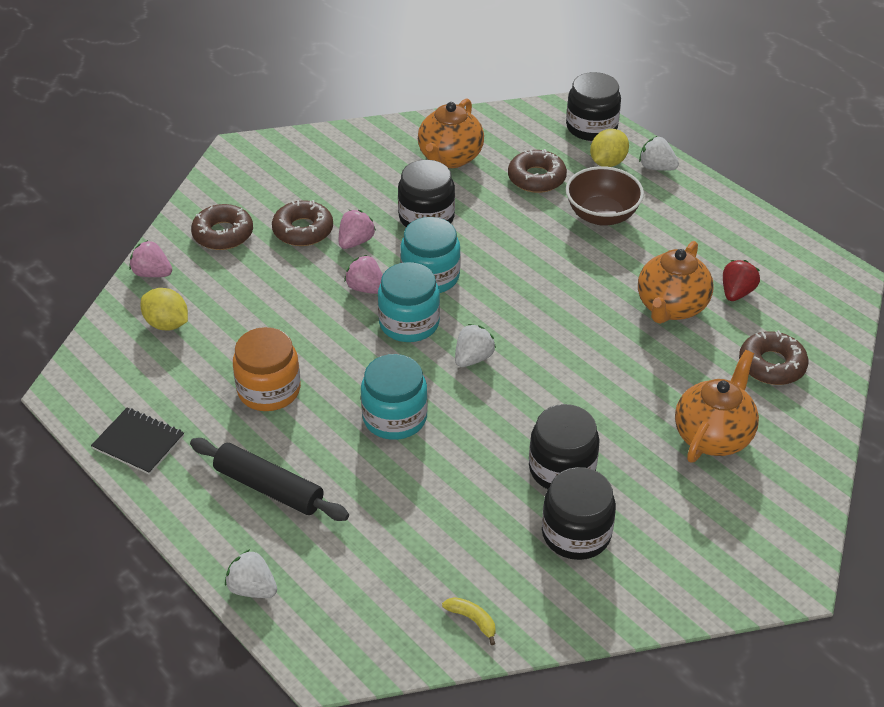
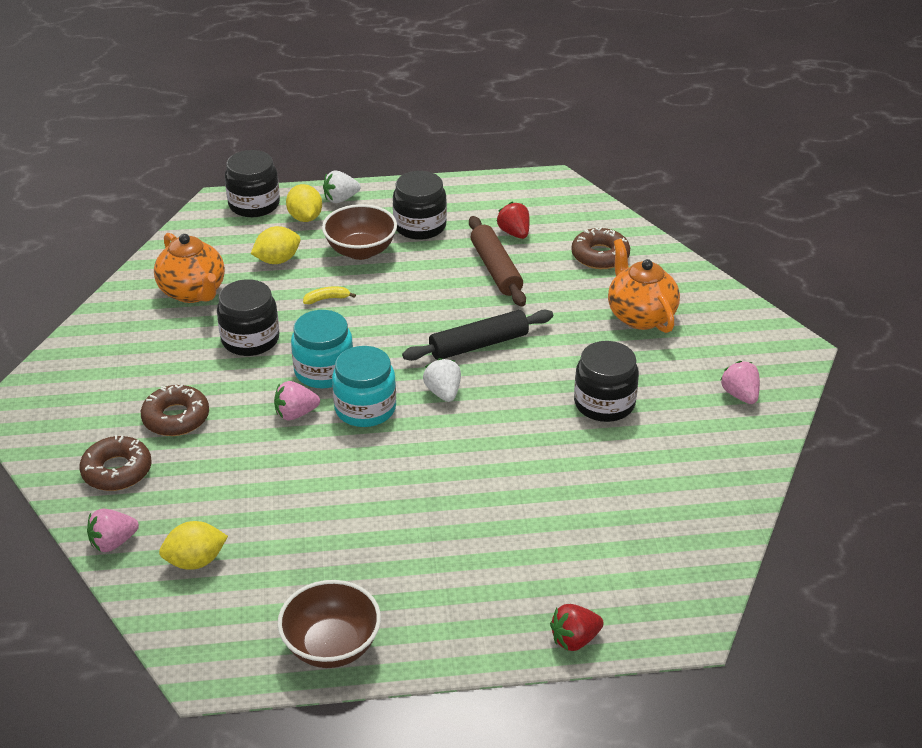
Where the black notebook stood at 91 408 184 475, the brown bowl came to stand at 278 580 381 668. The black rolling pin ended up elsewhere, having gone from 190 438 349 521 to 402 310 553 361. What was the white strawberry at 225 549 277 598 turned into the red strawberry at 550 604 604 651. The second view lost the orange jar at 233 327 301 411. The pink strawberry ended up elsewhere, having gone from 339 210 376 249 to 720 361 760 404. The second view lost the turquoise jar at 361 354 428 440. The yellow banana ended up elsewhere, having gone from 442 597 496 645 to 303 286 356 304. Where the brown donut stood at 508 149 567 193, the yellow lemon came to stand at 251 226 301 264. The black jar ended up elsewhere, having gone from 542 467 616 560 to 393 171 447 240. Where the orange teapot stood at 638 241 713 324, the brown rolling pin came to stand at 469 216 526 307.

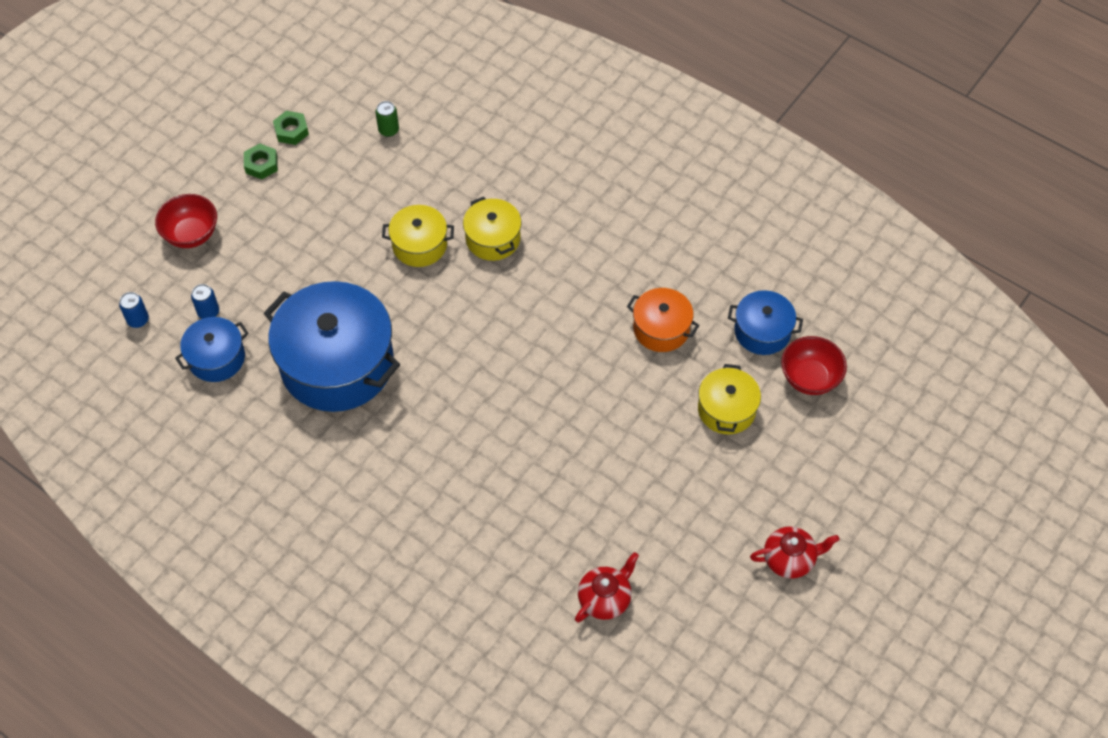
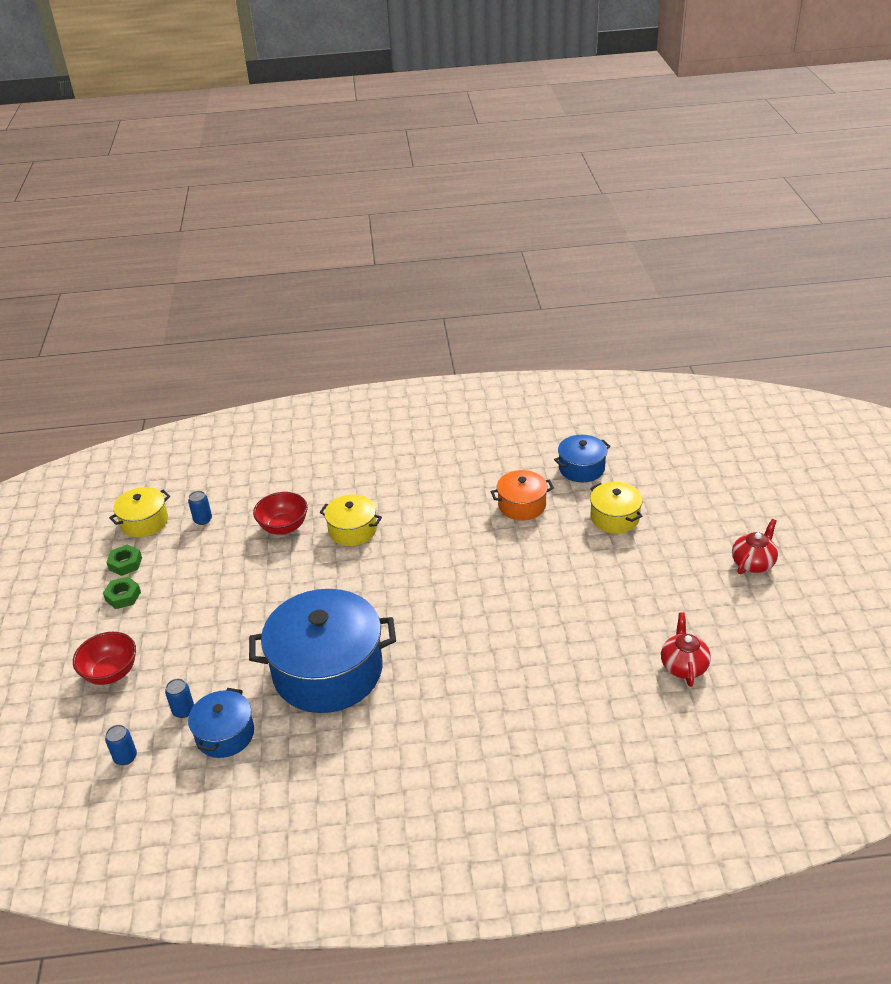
What was the green can at 375 101 399 137 turned into the blue can at 188 491 212 525. The yellow pot ended up elsewhere, having gone from 382 205 454 267 to 109 487 170 537. The red bowl ended up elsewhere, having gone from 781 336 847 395 to 253 492 308 535.

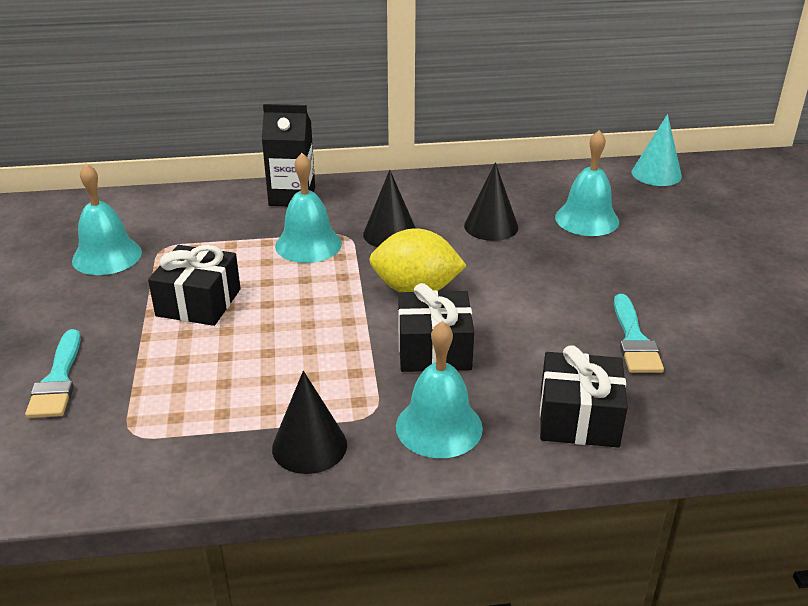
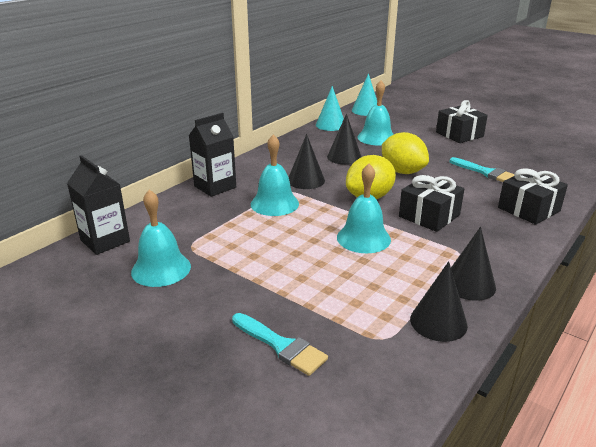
The black gift ended up elsewhere, having gone from 148 245 241 326 to 436 100 488 143. The turquoise bell ended up elsewhere, having gone from 396 321 483 458 to 337 164 391 253. The second view gained the black carton at 67 155 130 255. The second view gained the turquoise cone at 316 86 344 131. The second view gained the yellow lemon at 382 132 429 174. The second view gained the black cone at 410 261 468 342.

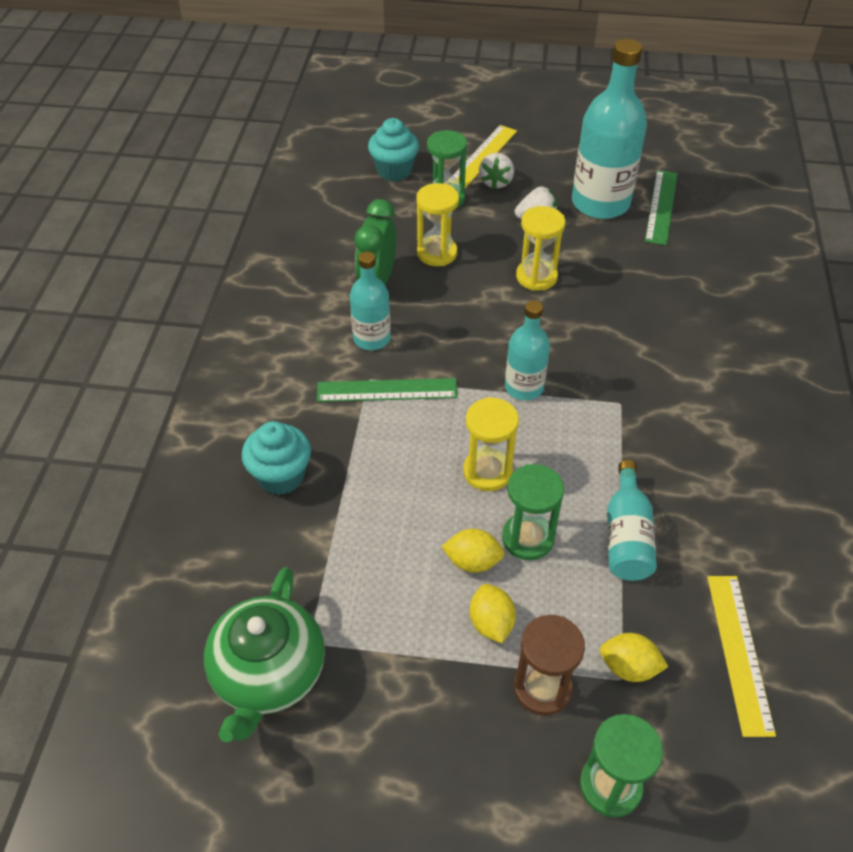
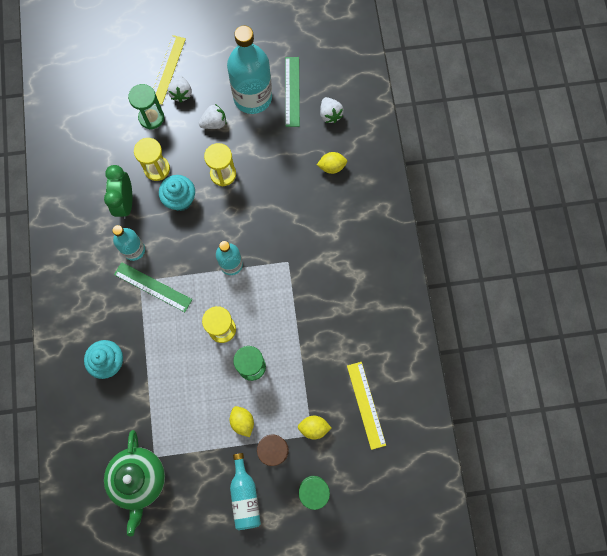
The green ruler at 317 378 458 402 ended up facing another way, 45 degrees clockwise from before. The turquoise cupcake ended up elsewhere, having gone from 368 118 419 181 to 159 175 195 211. The yellow lemon ended up elsewhere, having gone from 442 529 505 573 to 317 152 347 174. The turquoise bottle ended up elsewhere, having gone from 607 460 657 581 to 230 453 261 530. The second view gained the white strawberry at 320 97 344 123.

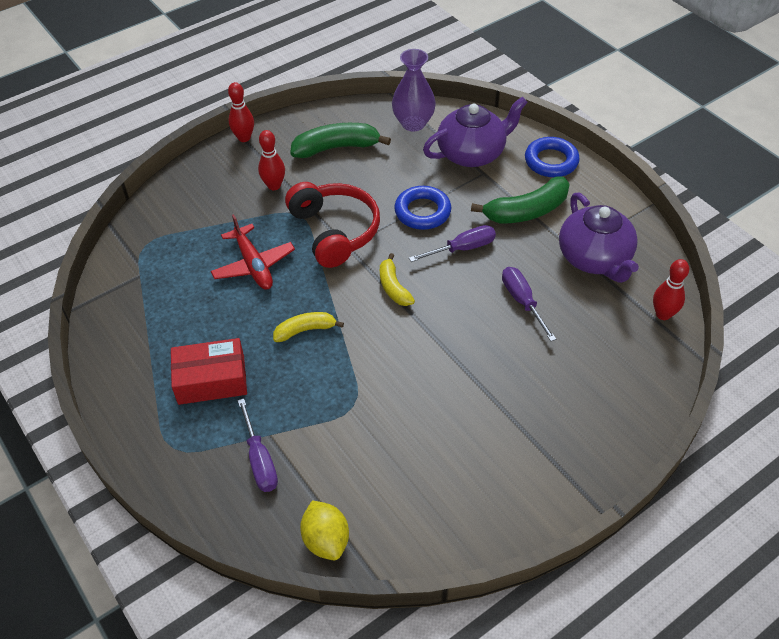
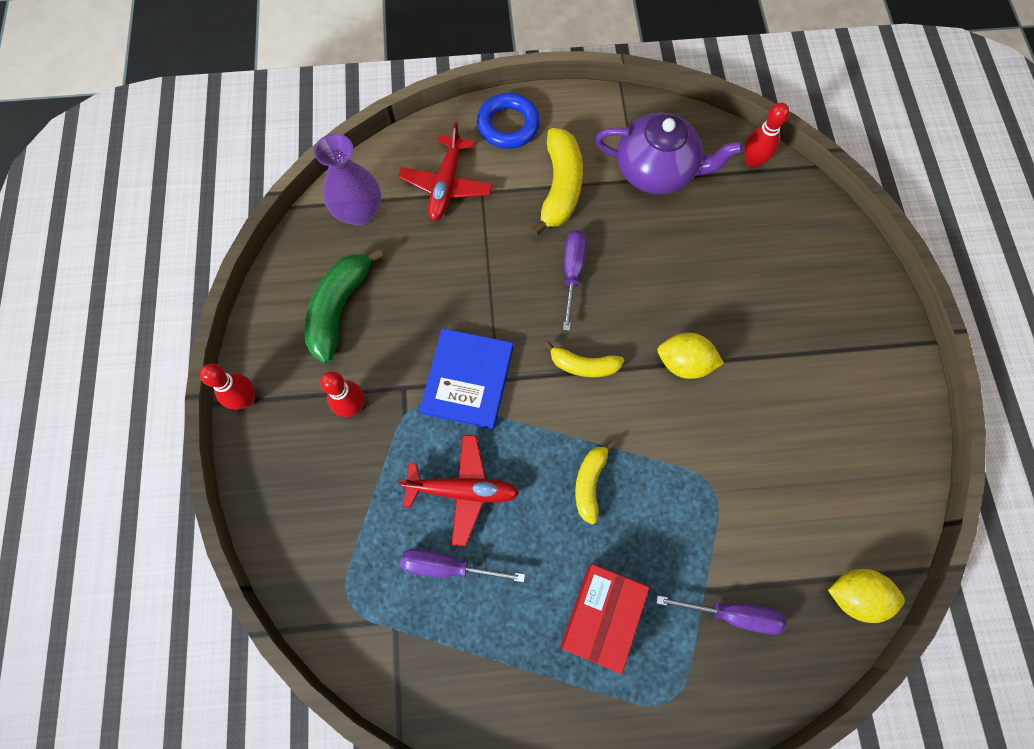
Where the red headphones stood at 285 182 380 268, the blue book came to stand at 419 328 513 429. The second view lost the blue ring at 394 186 451 230. Where the purple teapot stood at 423 96 528 167, the red plane came to stand at 398 122 493 221. What was the green banana at 471 177 570 224 turned into the yellow banana at 531 128 583 236. The purple screwdriver ended up elsewhere, having gone from 502 267 556 341 to 400 549 525 582. The second view gained the yellow lemon at 658 333 724 379.

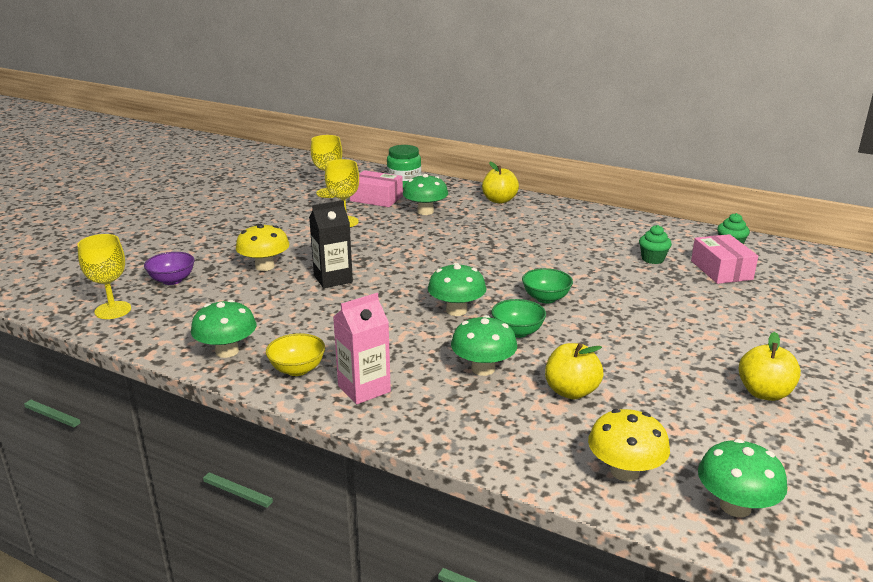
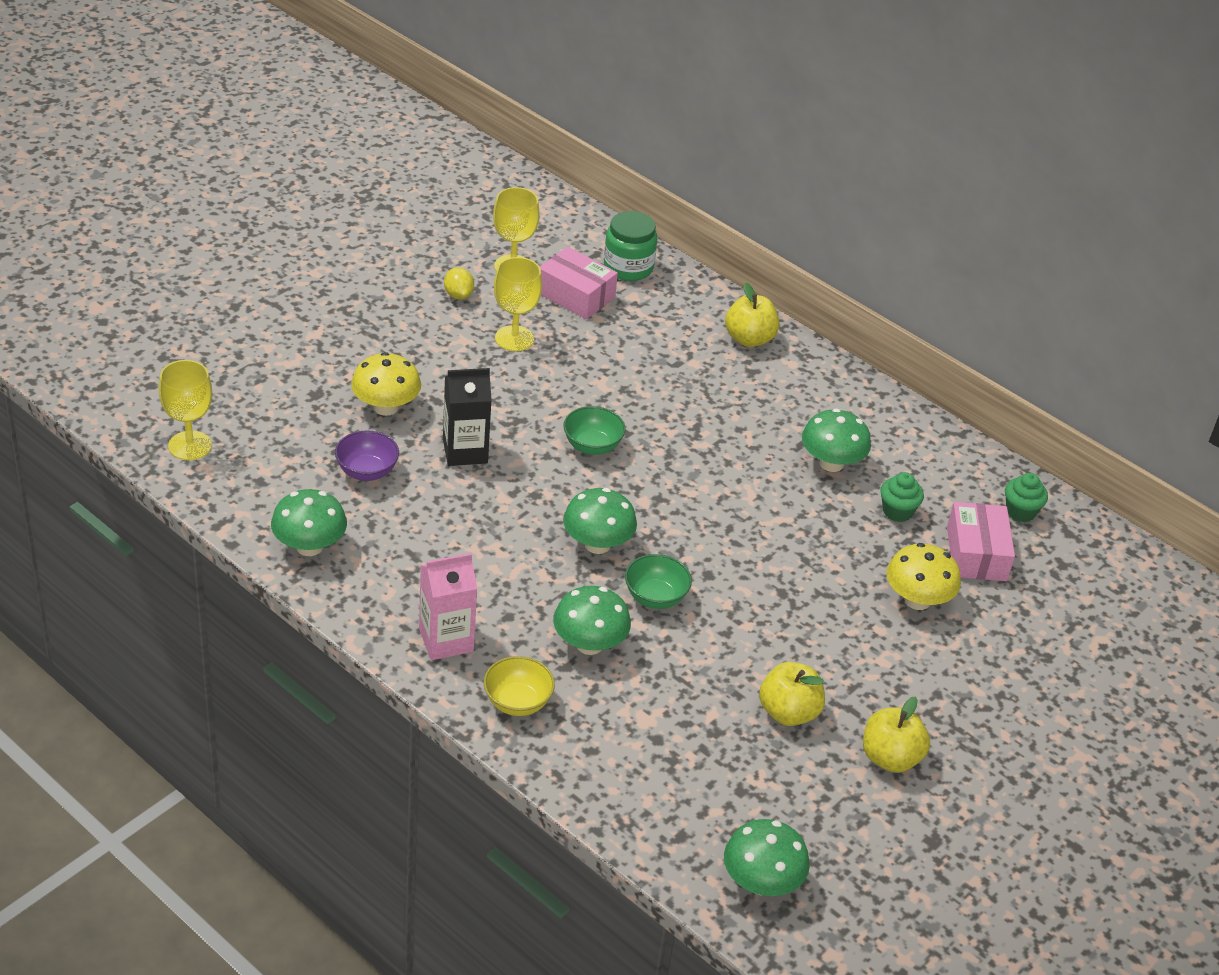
The purple bowl ended up elsewhere, having gone from 144 252 195 285 to 335 431 399 481. The yellow bowl ended up elsewhere, having gone from 266 333 325 376 to 484 656 555 716. The green mushroom ended up elsewhere, having gone from 403 174 448 215 to 802 409 871 472. The green bowl ended up elsewhere, having gone from 522 268 573 303 to 563 406 626 455. The yellow apple ended up elsewhere, having gone from 545 343 604 399 to 759 662 825 726. The yellow mushroom ended up elsewhere, having gone from 588 409 670 482 to 886 543 961 610. The second view gained the yellow lemon at 444 267 474 299.

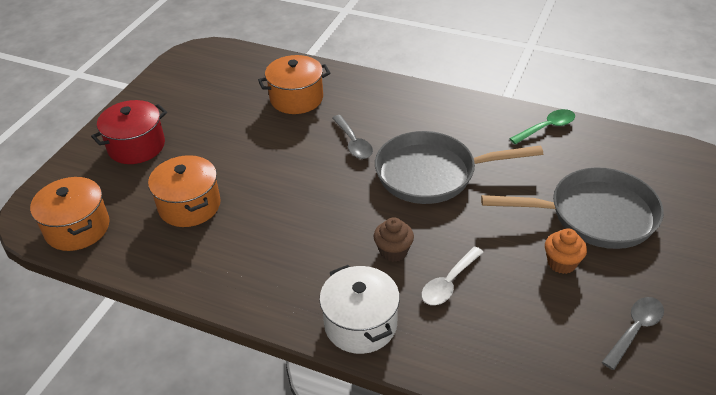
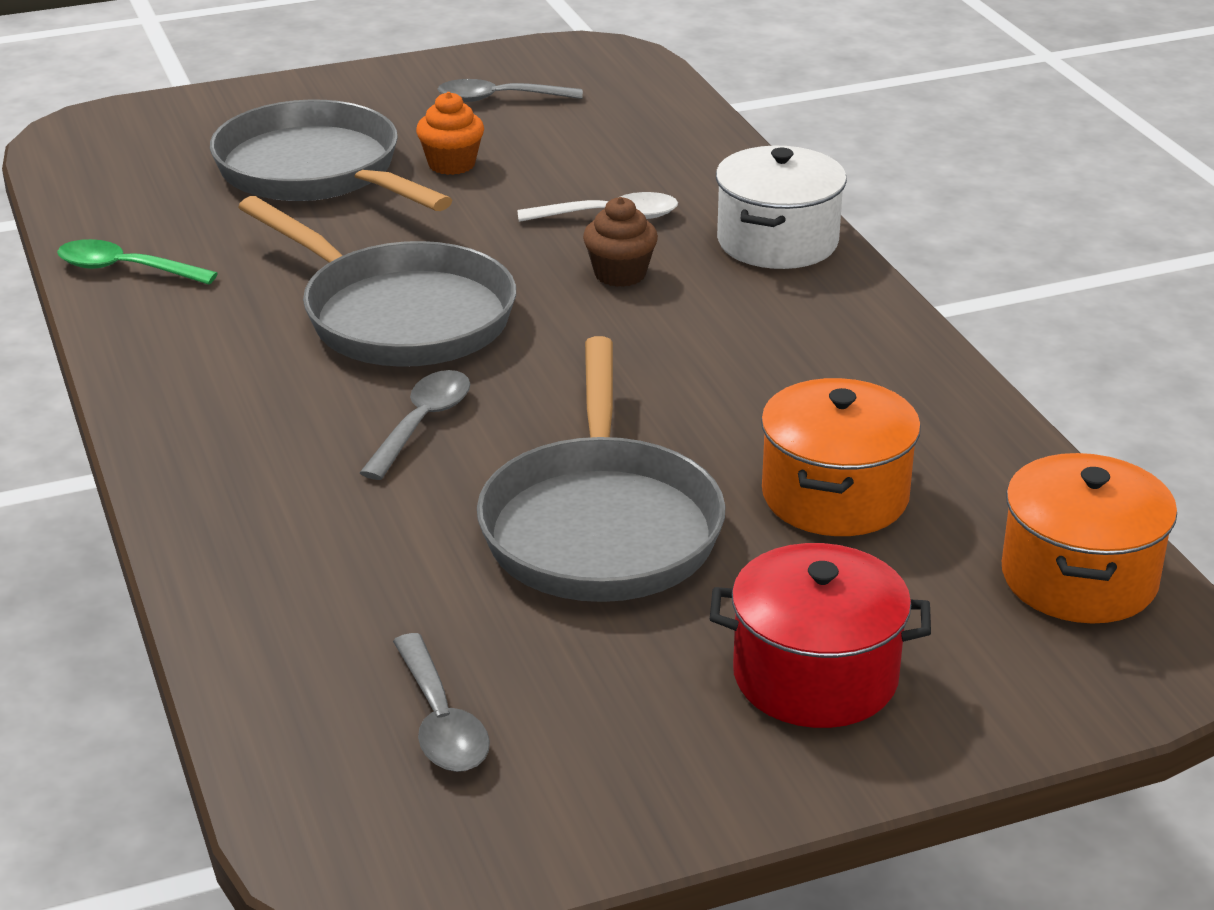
The second view lost the orange pot at 258 55 330 114. The second view gained the grey spoon at 393 633 490 772. The second view gained the grey pan at 477 336 725 602.

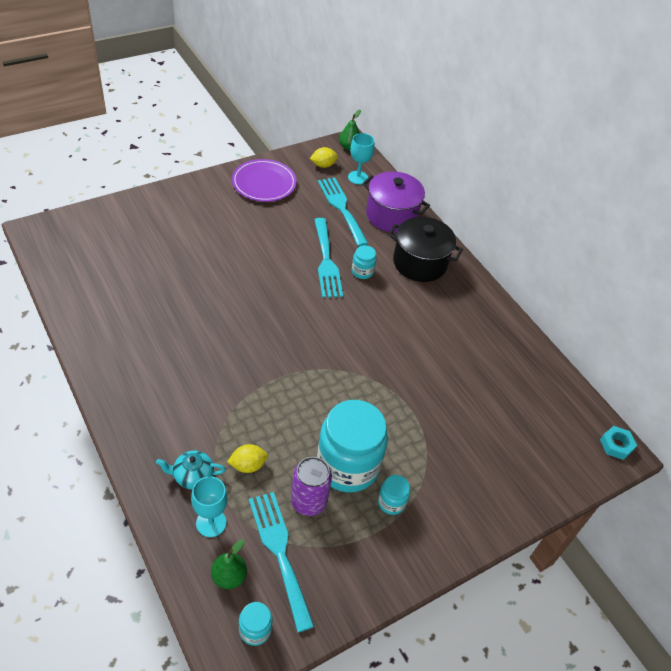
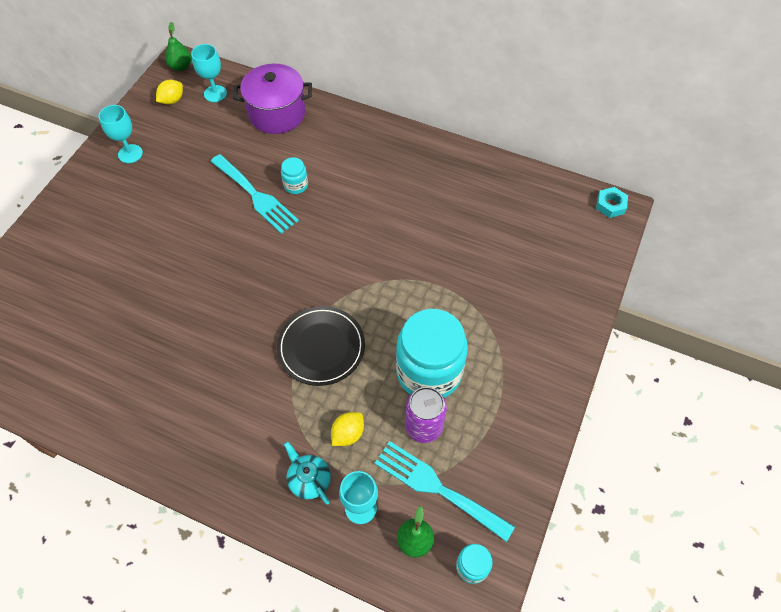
The turquoise teapot at 156 450 226 489 ended up facing another way, 90 degrees clockwise from before. Where the purple plate stood at 232 159 297 202, the turquoise goblet came to stand at 99 105 143 163. The second view lost the turquoise fork at 318 177 368 246. The second view lost the turquoise jar at 378 475 410 515. The second view lost the black pot at 388 217 463 282. The second view gained the black plate at 277 306 365 386.

